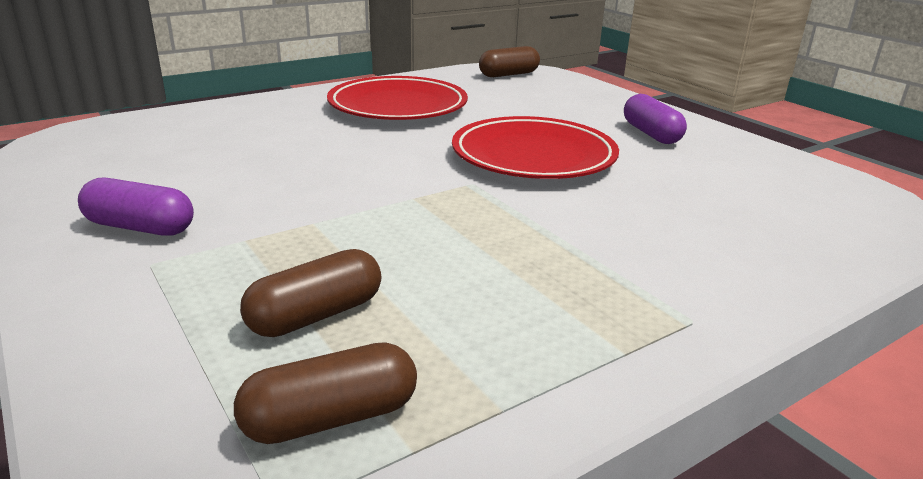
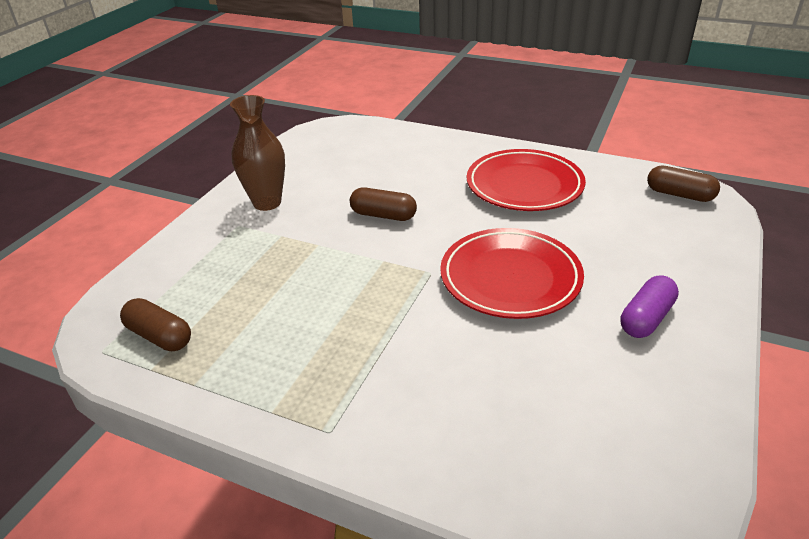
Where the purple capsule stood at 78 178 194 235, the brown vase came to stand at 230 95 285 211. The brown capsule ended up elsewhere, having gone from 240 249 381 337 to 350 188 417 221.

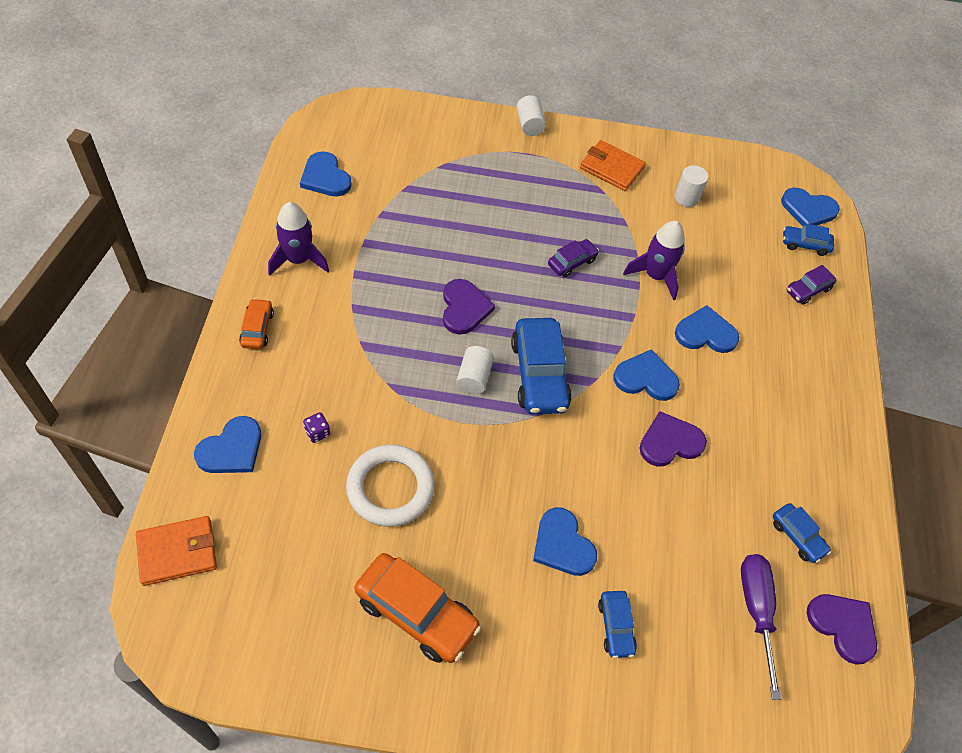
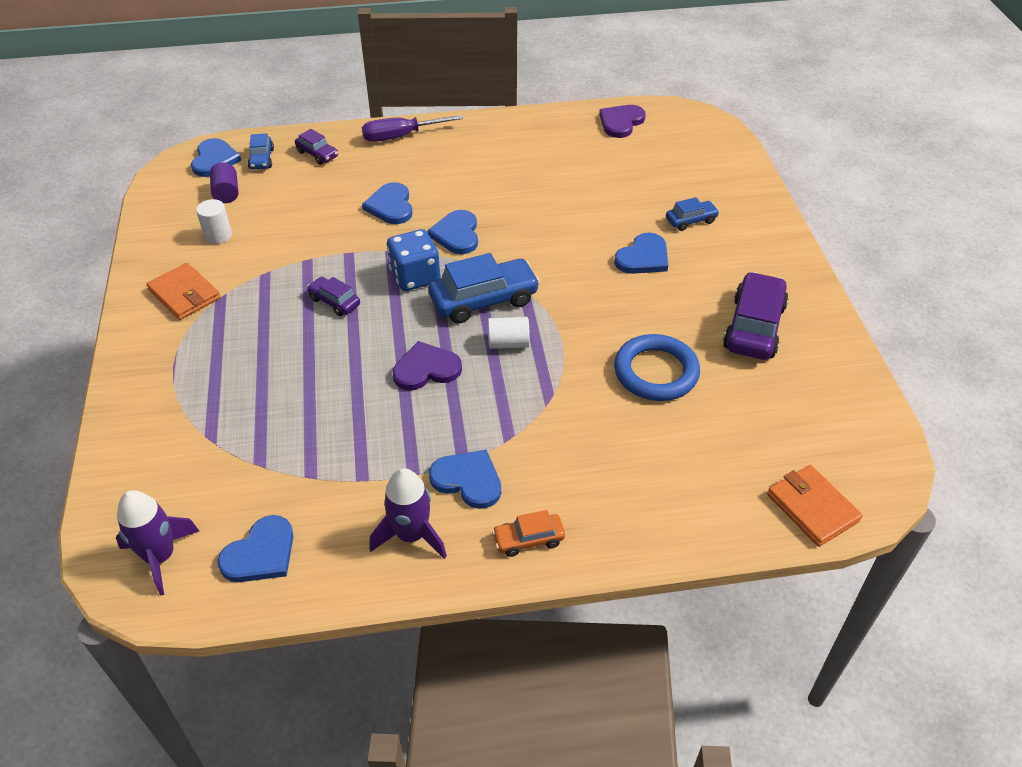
The blue heart ended up elsewhere, having gone from 194 416 261 473 to 429 450 501 509. The second view lost the purple dice at 303 412 330 443. What was the white ring at 346 444 435 527 turned into the blue ring at 614 334 700 401. What was the orange car at 354 553 481 663 turned into the purple car at 723 272 788 360. The second view lost the white cylinder at 516 95 546 136. The orange wallet at 580 140 646 191 ended up facing another way, 60 degrees counterclockwise from before. The purple rocket ended up elsewhere, having gone from 623 221 685 301 to 116 490 199 596. The second view lost the purple heart at 640 411 707 467. The purple screwdriver ended up elsewhere, having gone from 741 554 782 700 to 362 115 463 142. The second view lost the blue car at 773 503 831 563. The second view gained the purple cylinder at 210 162 238 203. The second view gained the blue dice at 387 229 440 291.

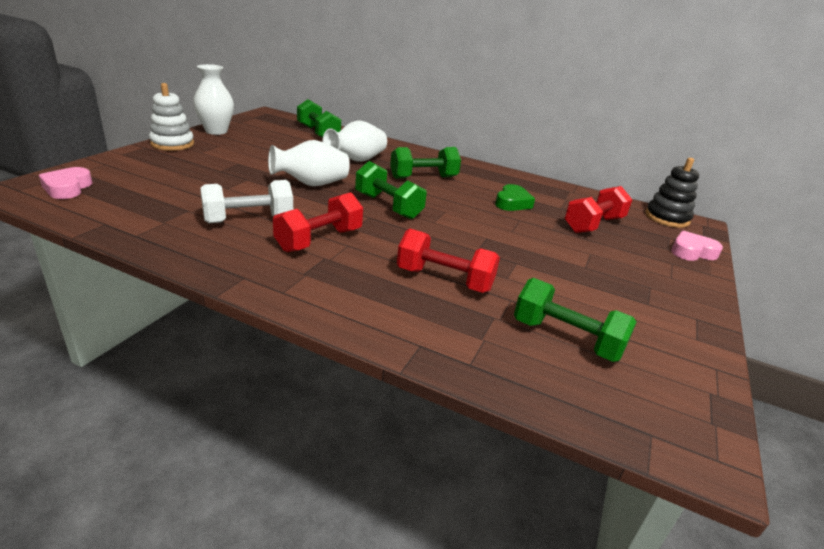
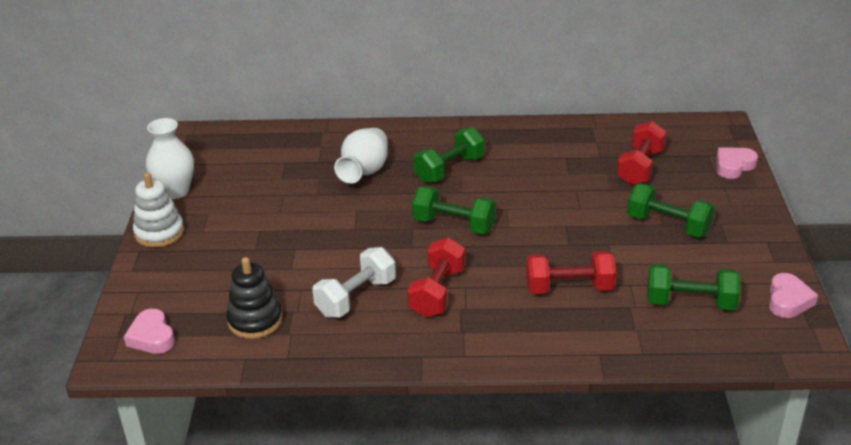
The second view lost the white vase at 268 140 350 186. The green dumbbell ended up elsewhere, having gone from 297 99 341 138 to 627 183 715 237. The second view lost the green heart at 495 184 535 211. The black stacking toy ended up elsewhere, having gone from 645 158 699 228 to 226 257 282 339. The second view gained the pink heart at 769 273 818 318.

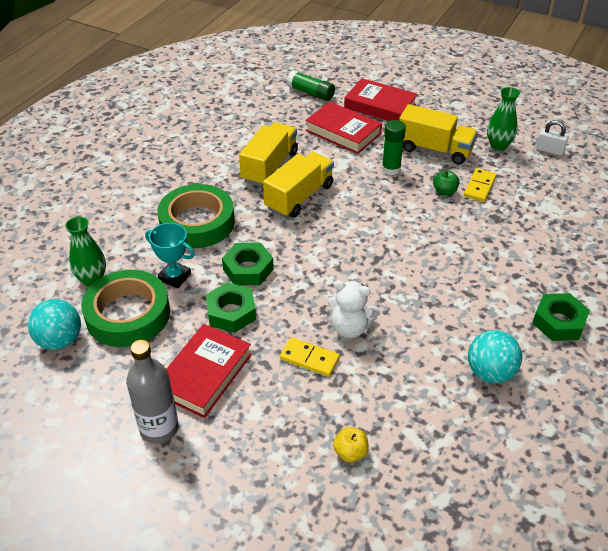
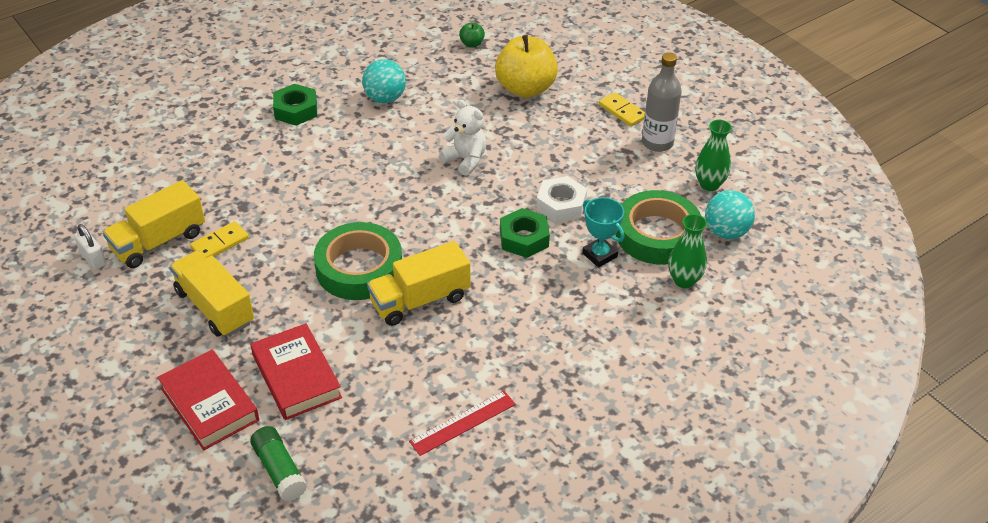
The green tape ended up elsewhere, having gone from 158 184 235 248 to 314 222 402 300. The second view lost the red book at 166 324 252 418. What was the green nut at 206 282 256 333 turned into the white nut at 536 176 587 223. The yellow truck ended up elsewhere, having gone from 239 122 298 187 to 103 180 205 268. The yellow domino ended up elsewhere, having gone from 280 337 340 377 to 599 92 645 127. The size of the yellow apple at 333 427 369 462 changed by a factor of 2.33. The second view lost the green glue stick at 382 120 406 175. The green apple ended up elsewhere, having gone from 433 170 459 196 to 459 22 485 47. The green vase ended up elsewhere, having gone from 487 87 520 151 to 695 120 732 191. The second view gained the red ruler at 409 391 516 456.

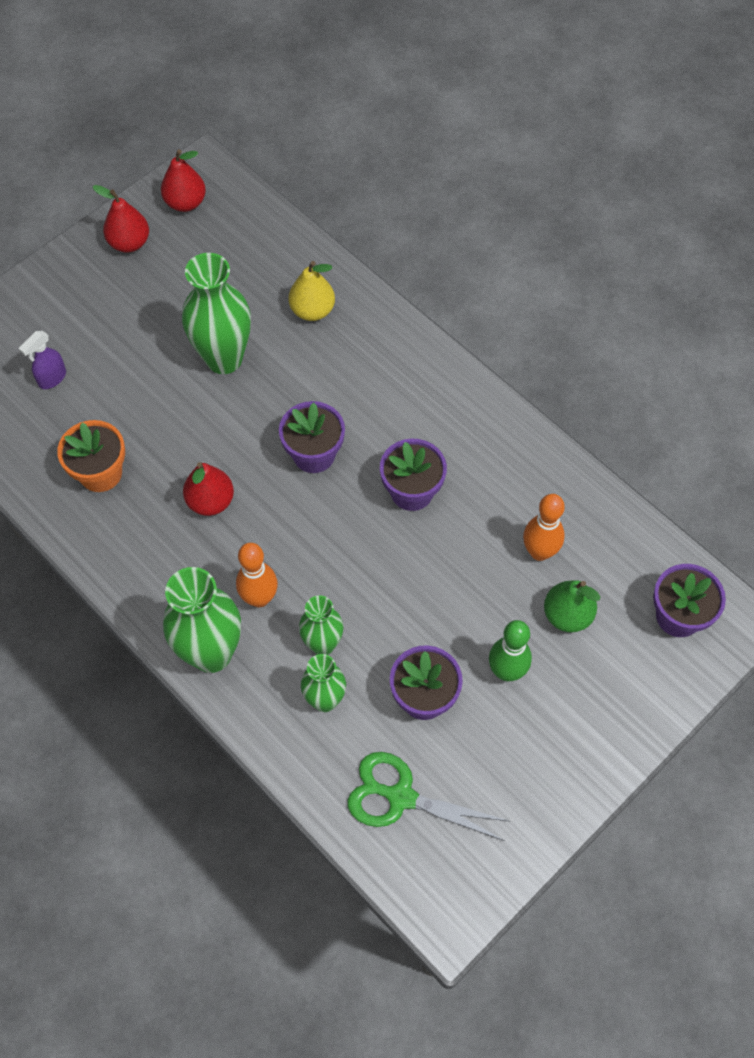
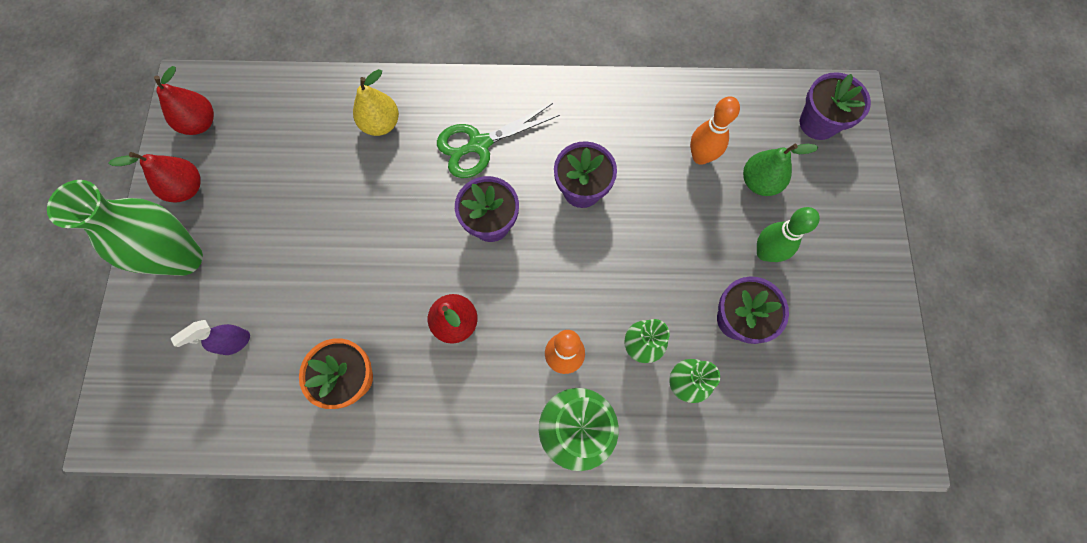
The purple spray bottle at 19 331 66 389 ended up facing another way, 60 degrees clockwise from before. The green vase ended up elsewhere, having gone from 182 253 251 374 to 47 180 203 276. The green scissors ended up elsewhere, having gone from 347 752 509 841 to 437 103 560 178.

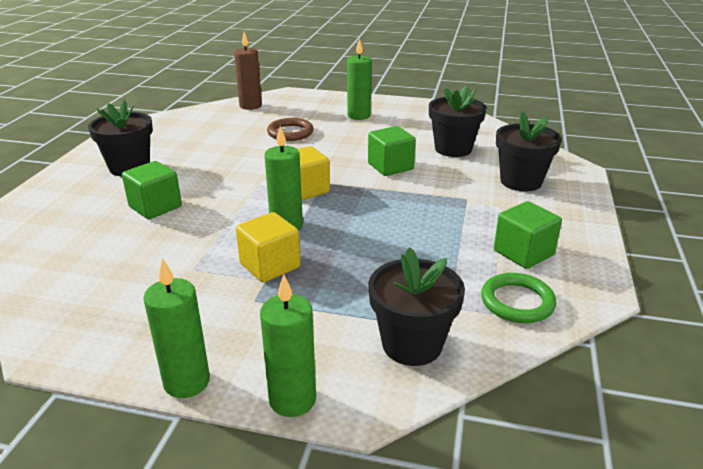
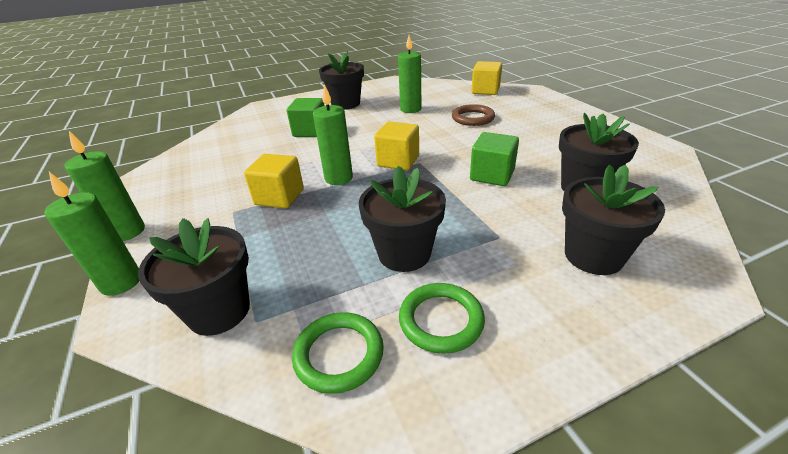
Where the brown candle stood at 234 32 262 110, the yellow cube came to stand at 471 61 502 95. The green candle ended up elsewhere, having gone from 347 39 372 120 to 398 35 421 113. Where the green cube stood at 494 201 562 269, the green ring came to stand at 399 283 485 354. The second view gained the black flower pot at 359 166 446 272.

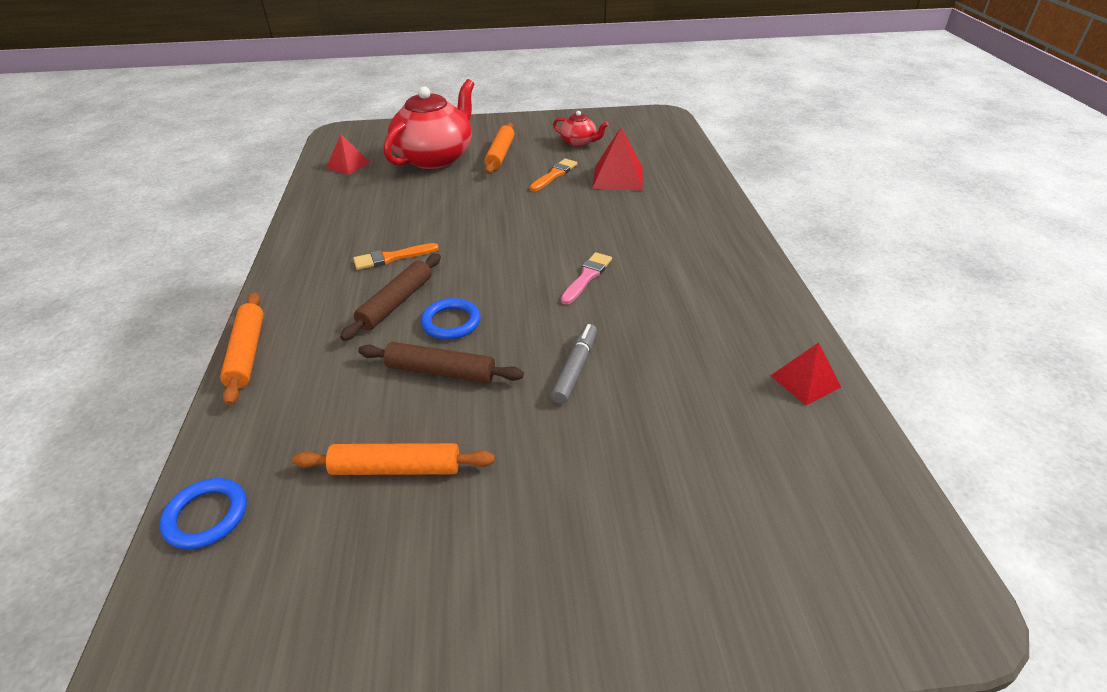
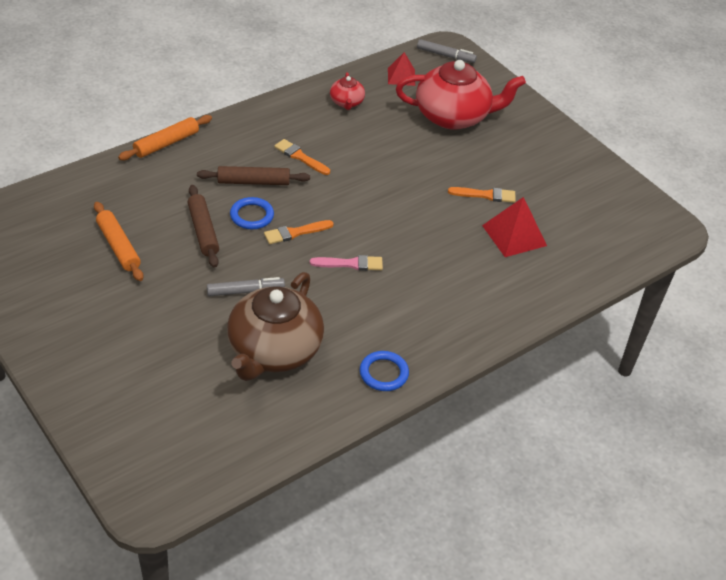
The blue ring ended up elsewhere, having gone from 159 478 247 549 to 360 351 409 391. The second view lost the orange rolling pin at 484 123 514 174. The red teapot ended up elsewhere, having gone from 553 111 609 147 to 330 72 365 110. The second view lost the red pyramid at 770 342 841 406. The second view gained the brown teapot at 227 272 324 381. The second view gained the orange brush at 264 220 334 244. The second view gained the grey marker at 417 39 477 63.

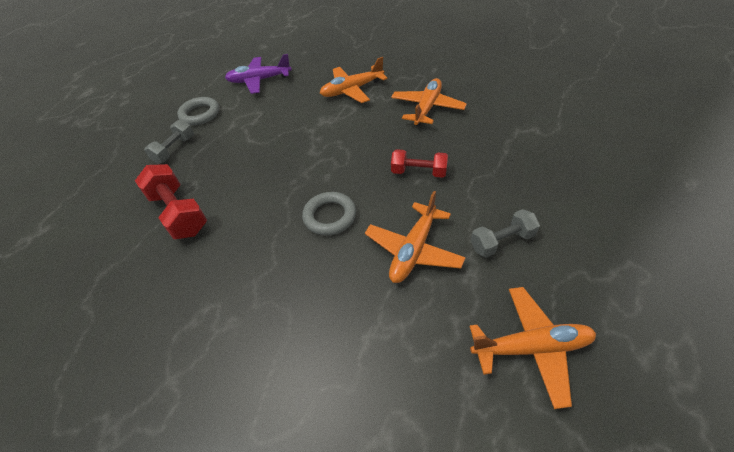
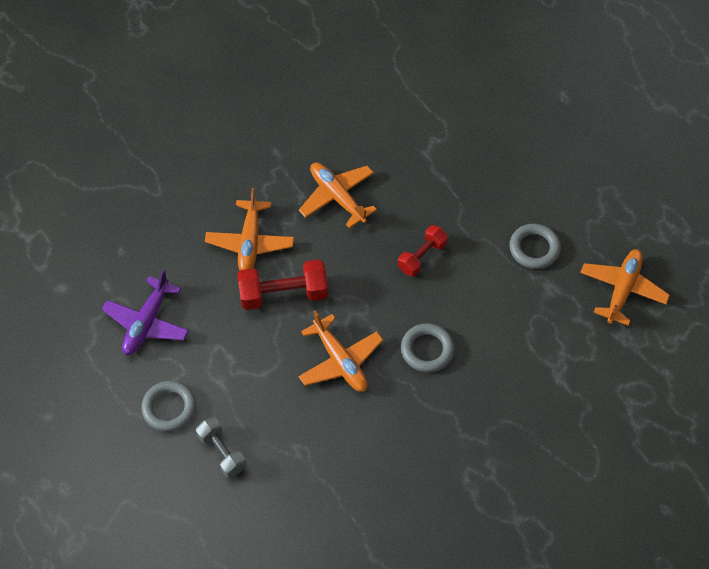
The red dumbbell ended up elsewhere, having gone from 135 164 207 239 to 237 259 328 310. The orange plane ended up elsewhere, having gone from 365 191 466 283 to 298 310 383 392. Where the grey dumbbell stood at 470 209 540 258, the grey ring came to stand at 509 224 561 269.

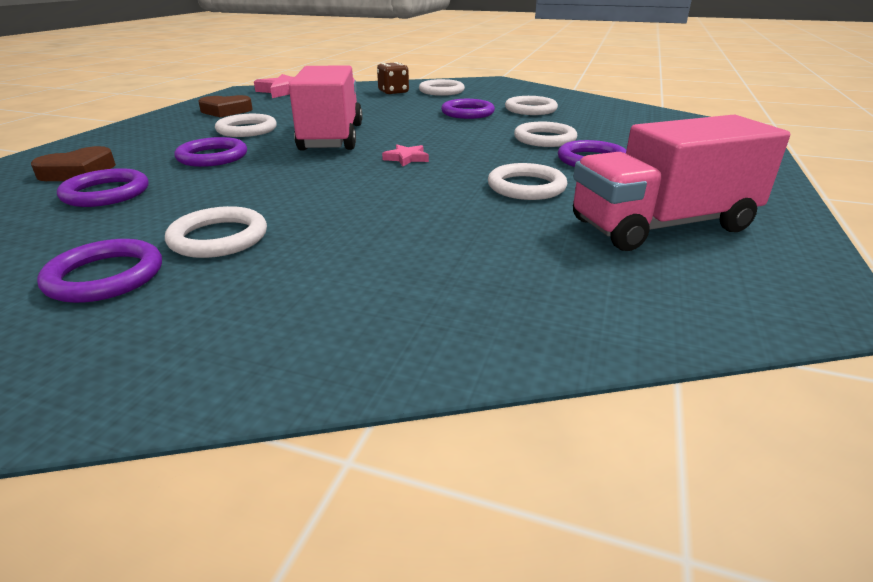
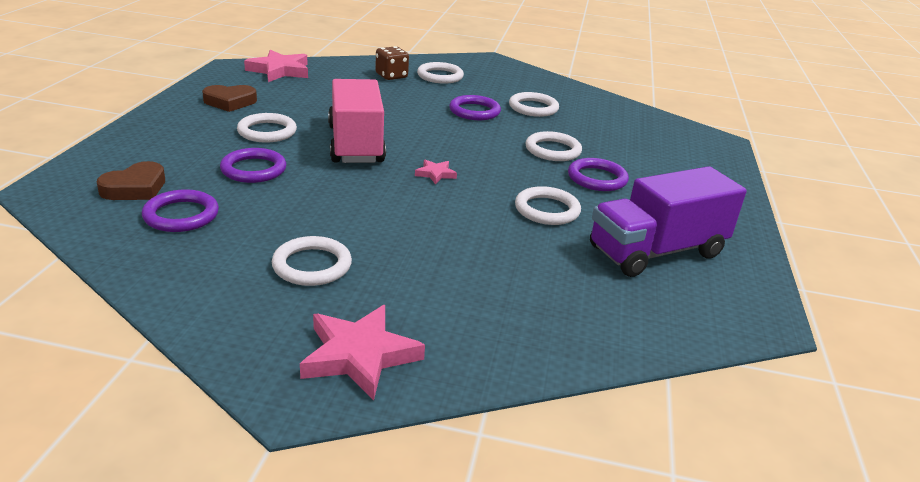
The second view lost the purple ring at 37 239 162 303. What was the pink truck at 573 115 790 251 turned into the purple truck at 590 166 747 277. The second view gained the pink star at 300 305 425 400.

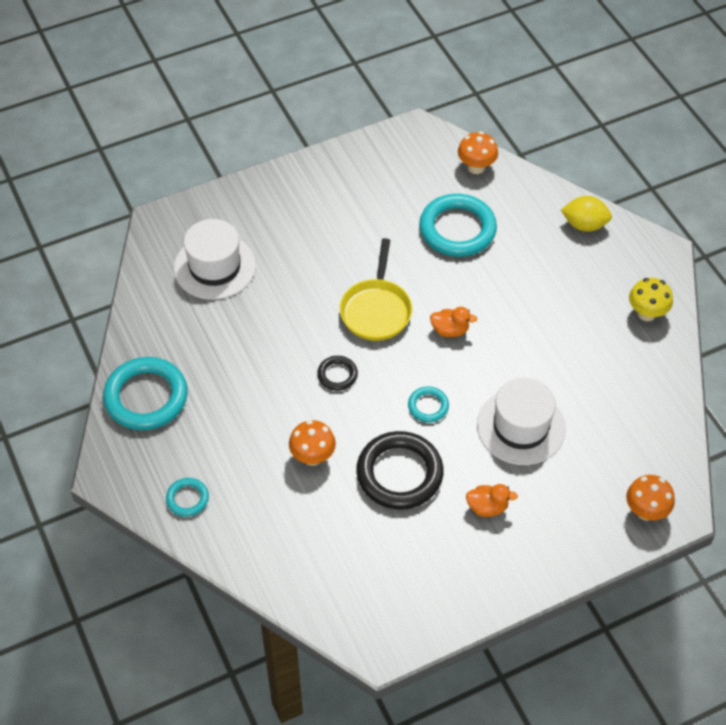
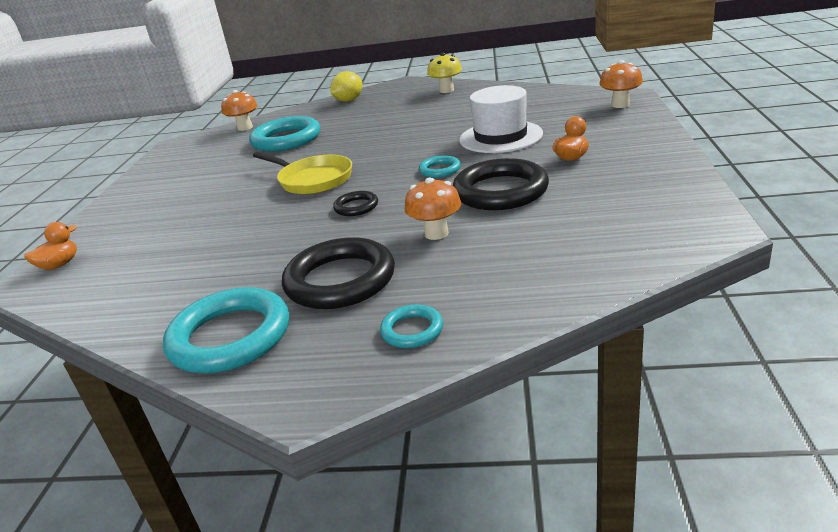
The second view lost the white hat at 174 219 256 300. The orange duck ended up elsewhere, having gone from 430 307 477 337 to 24 222 77 270. The second view gained the black ring at 282 237 395 309.

